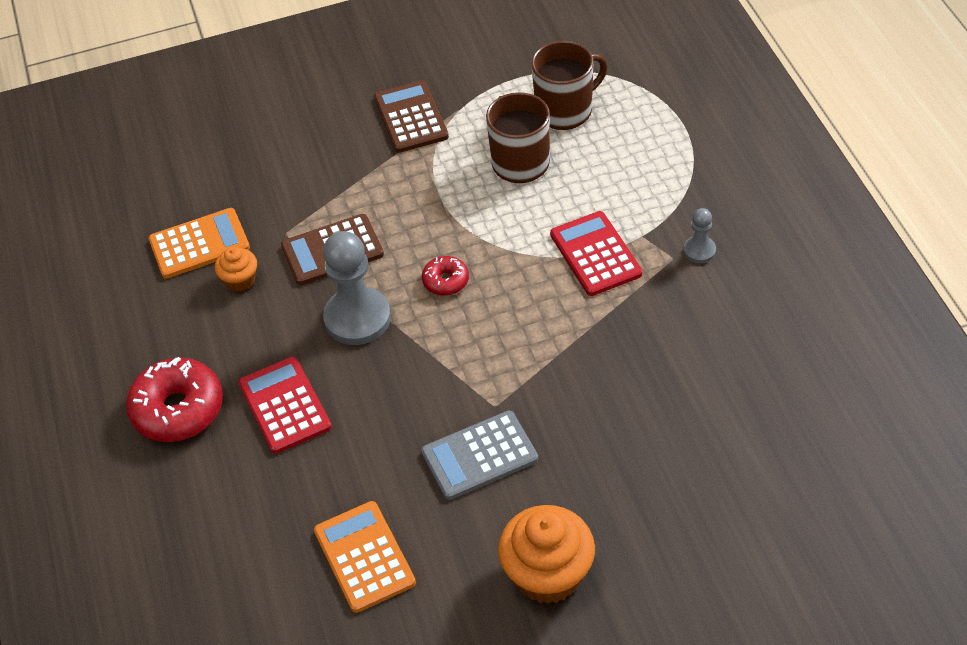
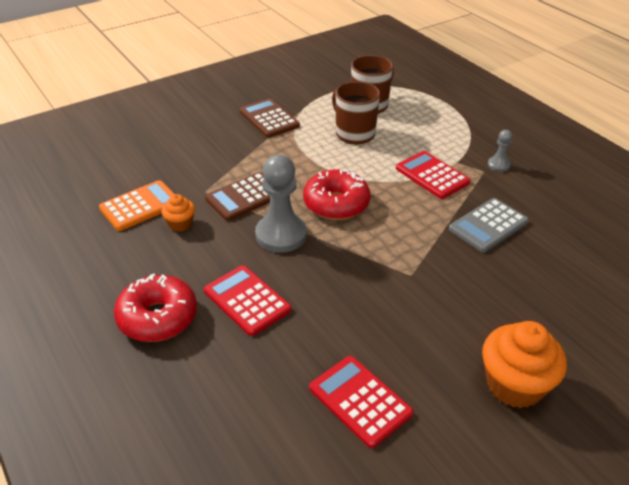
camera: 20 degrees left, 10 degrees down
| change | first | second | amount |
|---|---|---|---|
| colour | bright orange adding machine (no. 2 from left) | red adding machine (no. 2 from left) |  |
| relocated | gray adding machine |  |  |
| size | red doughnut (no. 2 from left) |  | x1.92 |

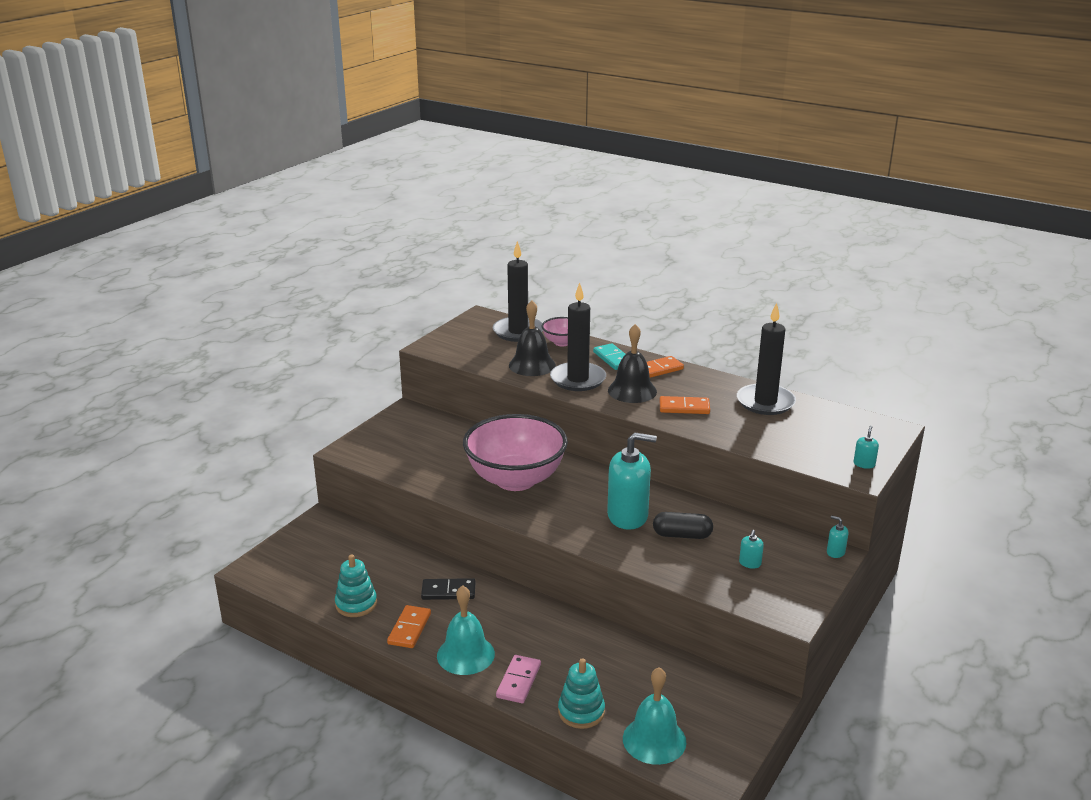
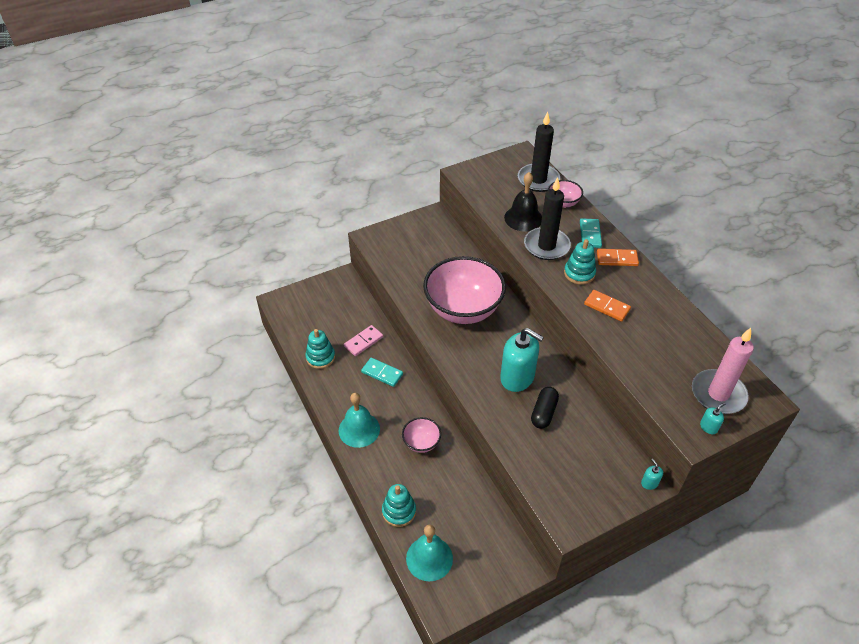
camera: 30 degrees right, 20 degrees up
| change | first | second | amount |
|---|---|---|---|
| missing | bright orange domino tile (no. 1 from left) |  |  |
| colour | ebony domino tile | aqua domino tile (no. 1 from left) |  |
| relocated | rosy domino tile |  |  |
| exchanged | ebony school bell (no. 2 from left) | aqua ring stacker (no. 3 from left) |  |
| spun | ebony pill shape |  | 75 degrees clockwise |
| missing | ebony wax candle (no. 3 from left) |  |  |
| missing | aqua soap dispenser (no. 2 from left) |  |  |
| appeared |  | rosy bowl (no. 1 from left) |  |
| appeared |  | rosy wax candle |  |

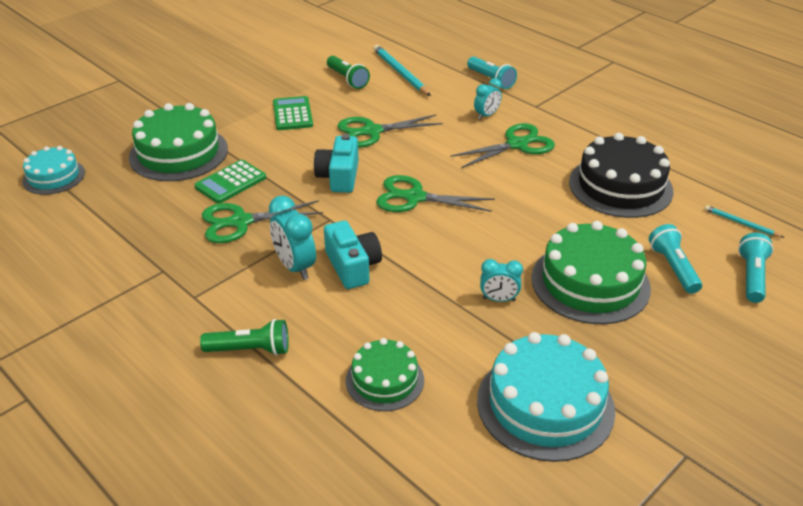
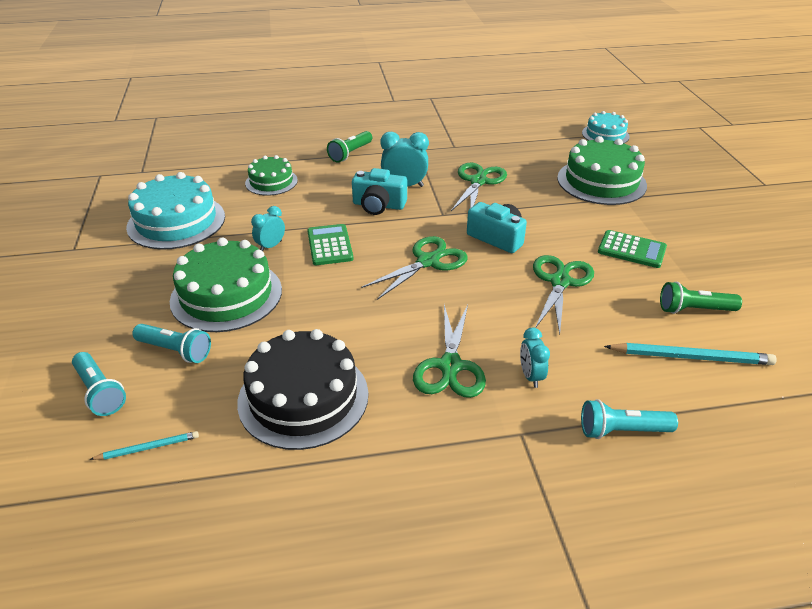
camera: 125 degrees right, 0 degrees up
| change | first | second | amount |
|---|---|---|---|
| relocated | green adding machine (no. 1 from left) |  |  |

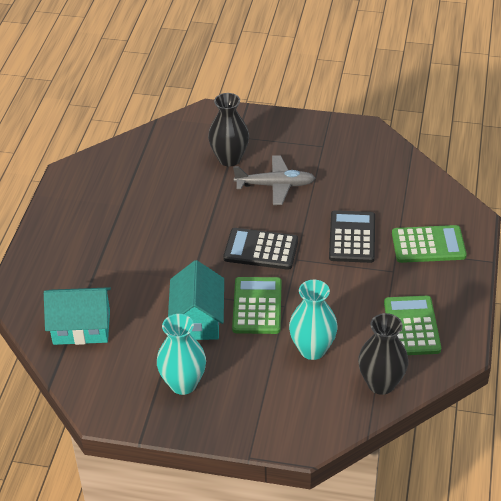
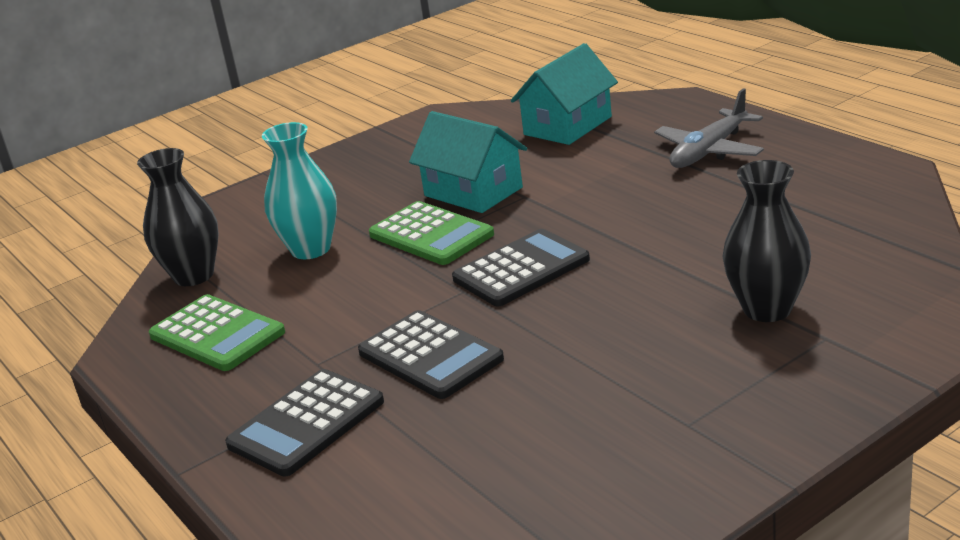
camera: 135 degrees right, 15 degrees down
| change | first | second | amount |
|---|---|---|---|
| missing | aqua vase (no. 1 from left) |  |  |
| relocated | gray toy plane |  |  |
| colour | green adding machine (no. 3 from left) | ebony adding machine (no. 1 from left) |  |

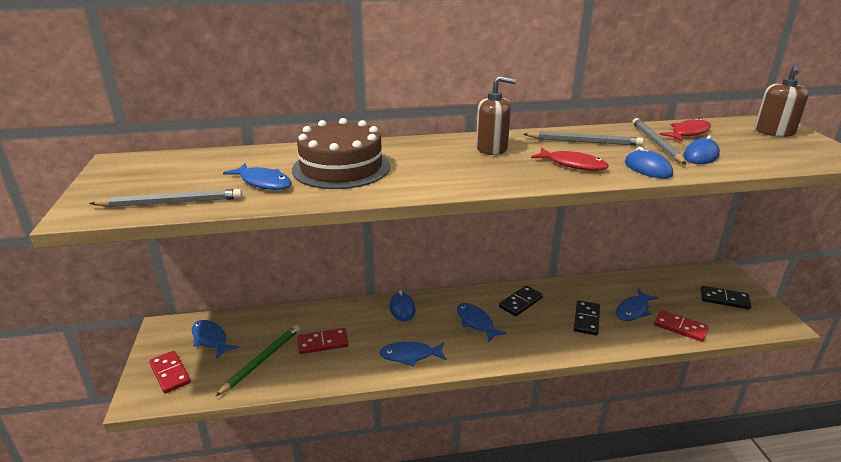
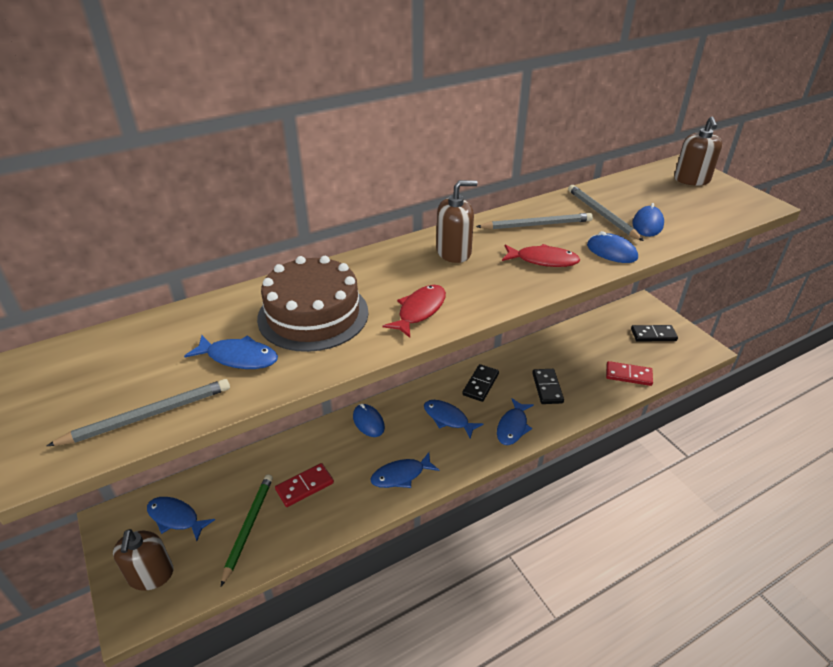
camera: 20 degrees left, 10 degrees up
| change | first | second | amount |
|---|---|---|---|
| exchanged | red domino tile (no. 1 from left) | russet soap dispenser (no. 1 from left) |  |
| relocated | cobalt fish figure (no. 5 from left) |  |  |
| relocated | red fish figure (no. 2 from left in the first image) | red fish figure (no. 1 from left) |  |

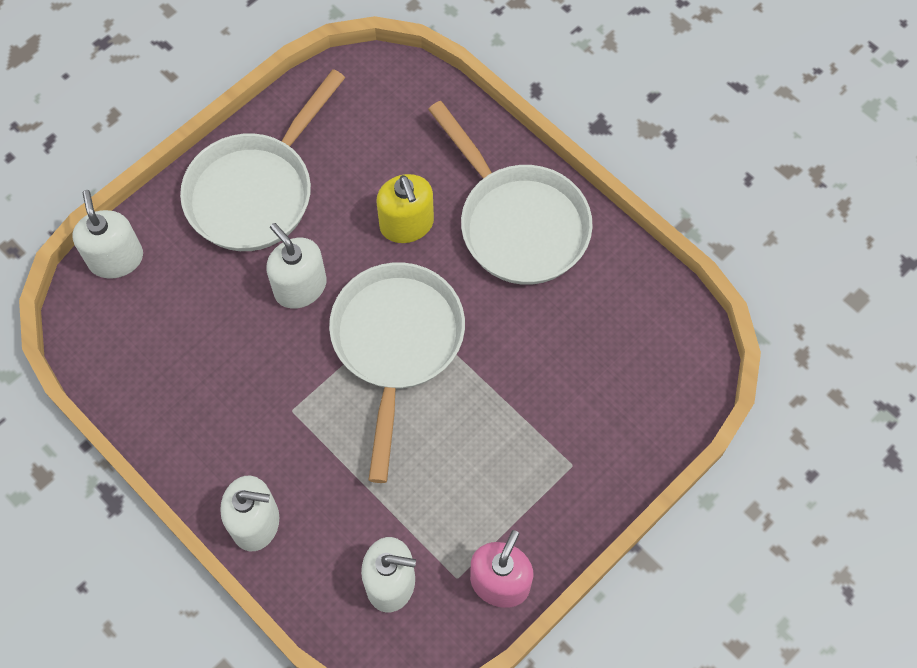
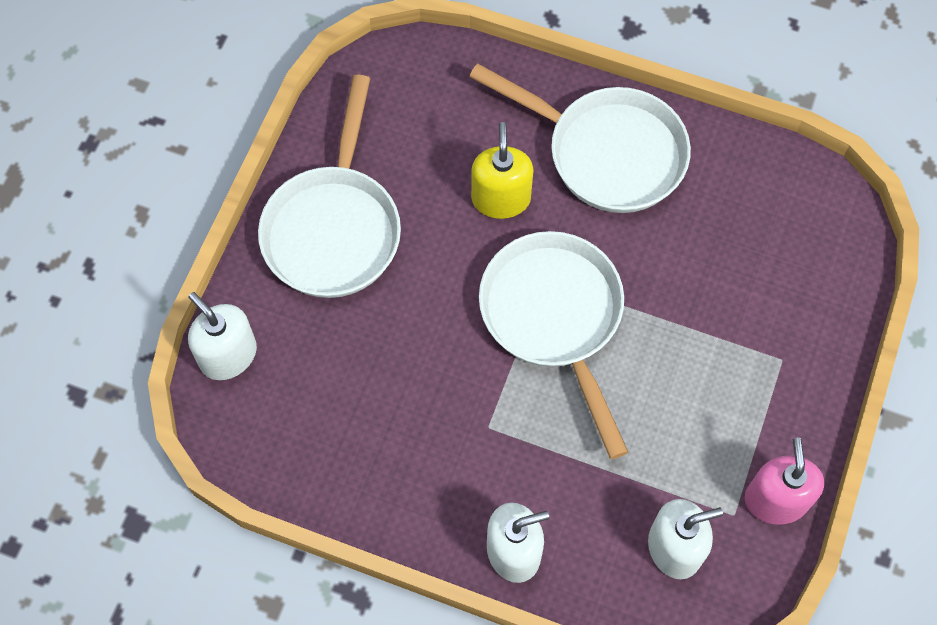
camera: 25 degrees left, 0 degrees up
| change | first | second | amount |
|---|---|---|---|
| missing | white soap dispenser (no. 3 from left) |  |  |
| spun | bright yellow soap dispenser |  | 135 degrees counterclockwise |

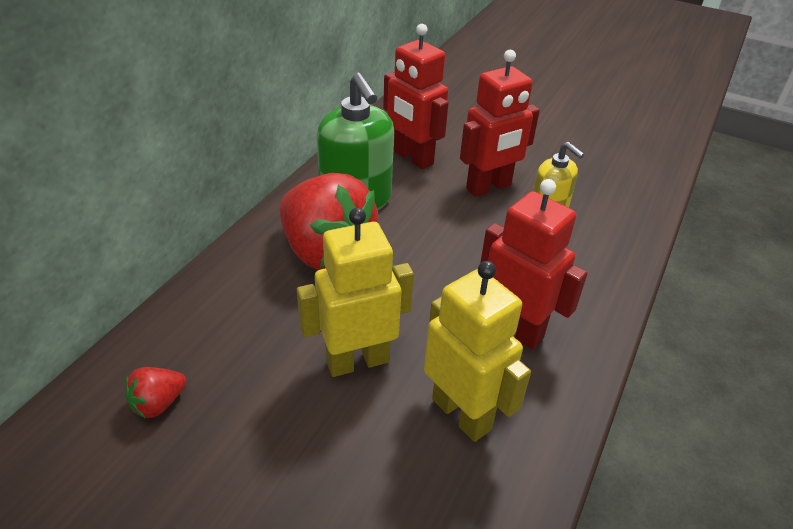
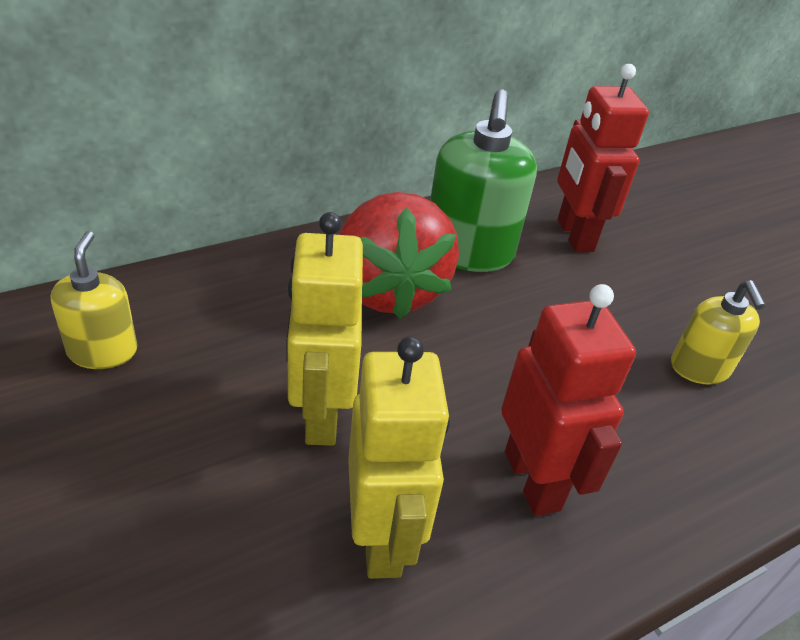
camera: 30 degrees right, 0 degrees up
| change | first | second | amount |
|---|---|---|---|
| exchanged | red berry (no. 1 from left) | bright yellow soap dispenser (no. 1 from left) |  |
| spun | bright yellow toy robot (no. 1 from left) |  | 105 degrees counterclockwise |
| missing | red toy robot (no. 2 from left) |  |  |

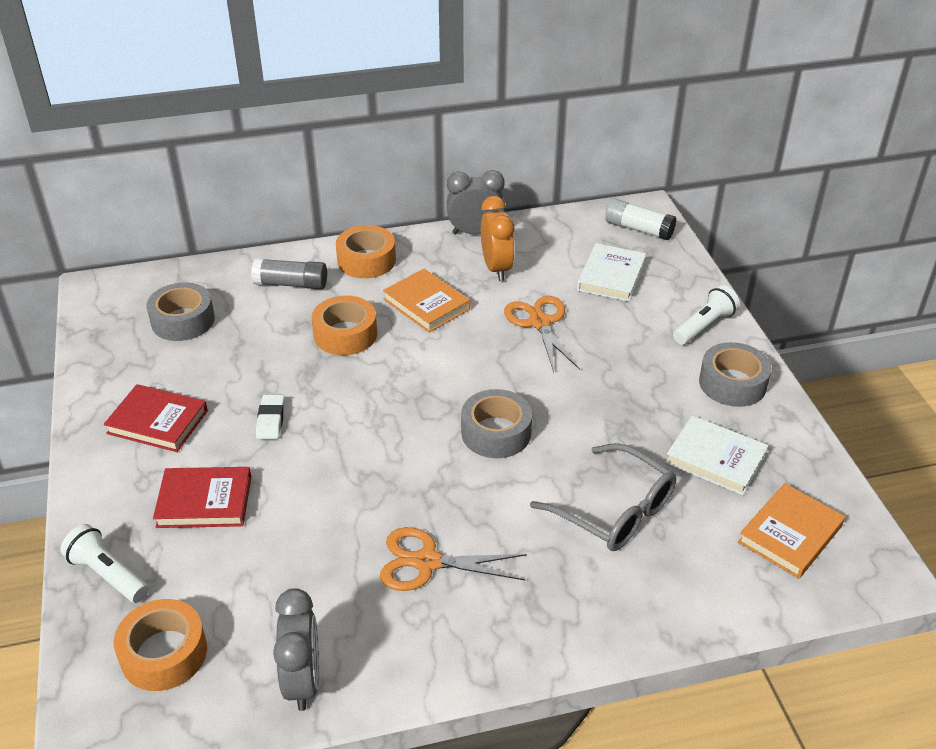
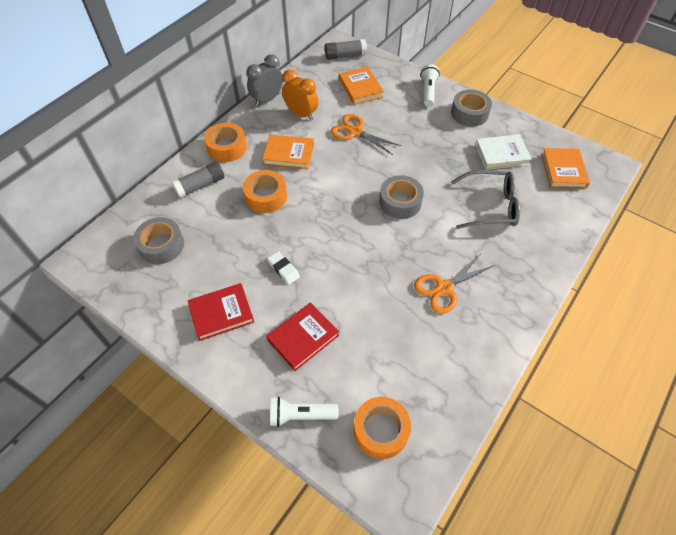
camera: 40 degrees left, 15 degrees up
| change | first | second | amount |
|---|---|---|---|
| missing | gray alarm clock (no. 1 from left) |  |  |
| colour | white book (no. 1 from left) | bright orange book (no. 2 from left) |  |
| colour | white stick of glue | gray stick of glue (no. 2 from left) |  |

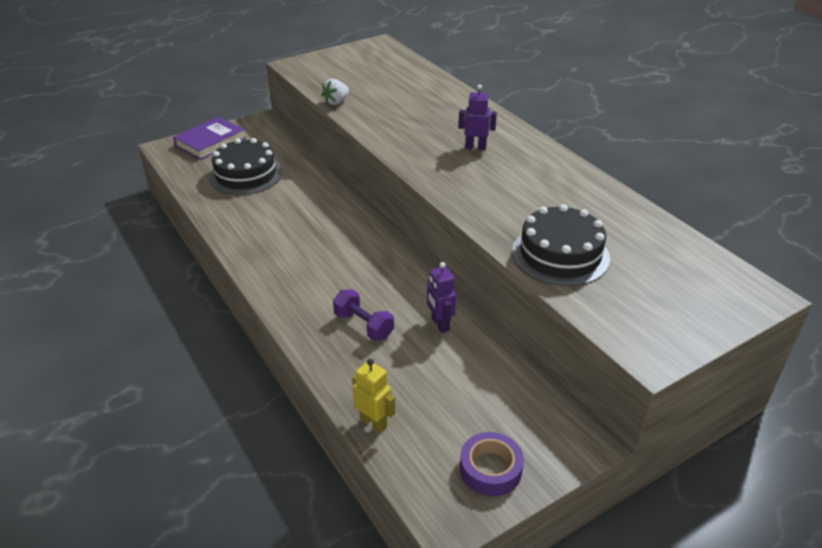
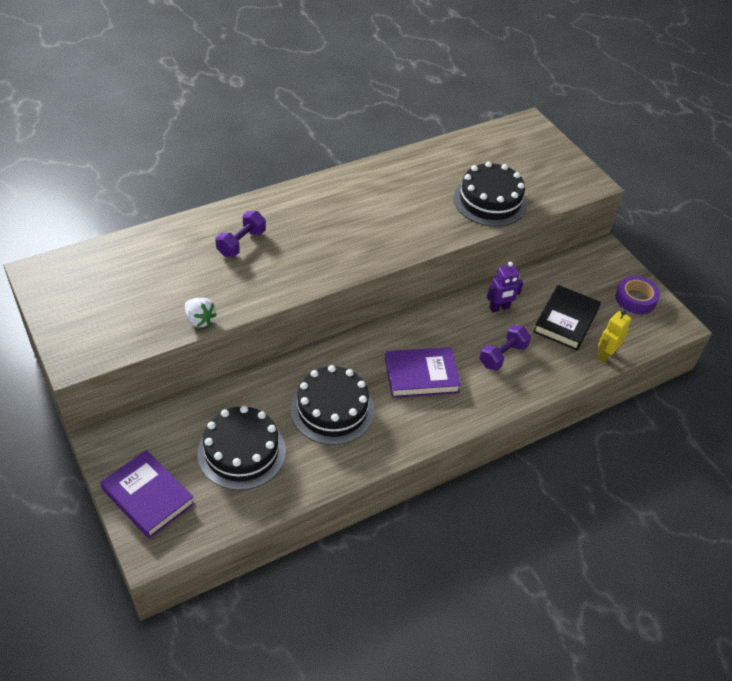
camera: 90 degrees left, 10 degrees up
| change | first | second | amount |
|---|---|---|---|
| missing | royal purple toy robot (no. 2 from left) |  |  |
| appeared |  | royal purple hand weight (no. 1 from left) |  |
| appeared |  | ebony layer cake (no. 2 from left) |  |
| appeared |  | royal purple book (no. 2 from left) |  |
| appeared |  | ebony book |  |

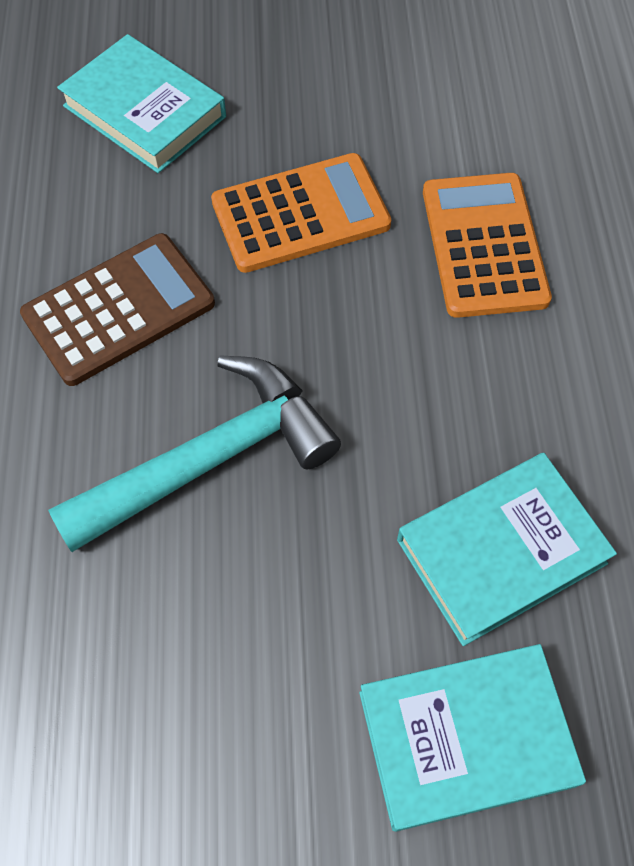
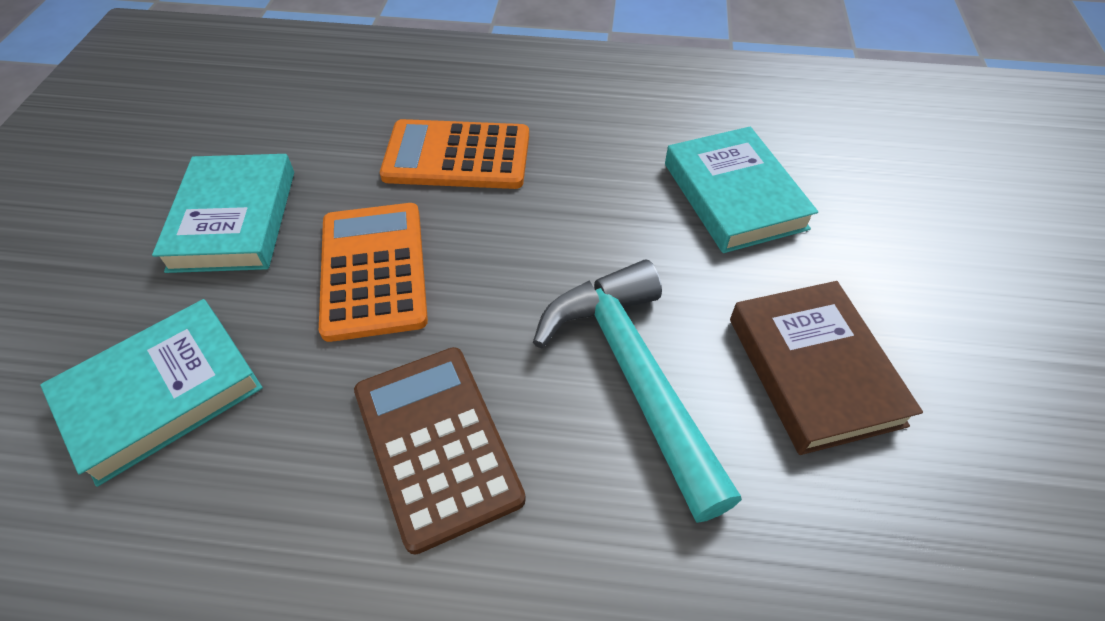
camera: 80 degrees left, 10 degrees down
| change | first | second | amount |
|---|---|---|---|
| relocated | aqua book (no. 2 from left) |  |  |
| appeared |  | russet book |  |

